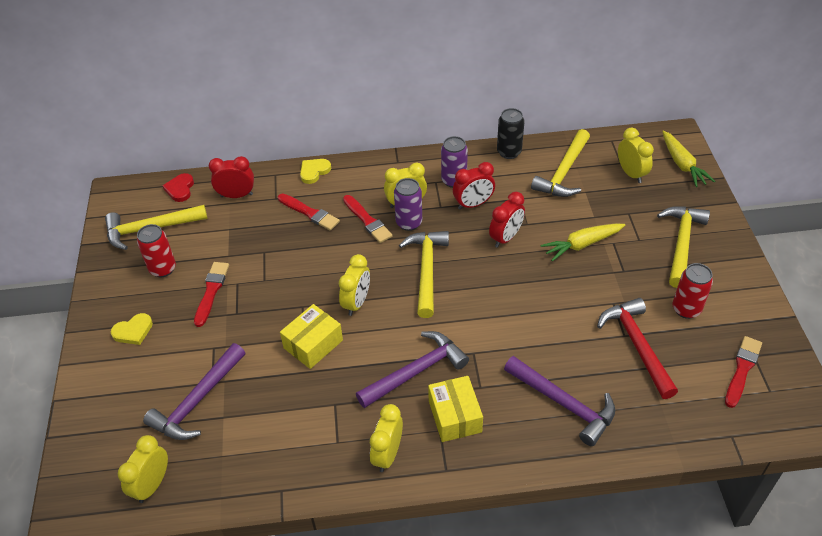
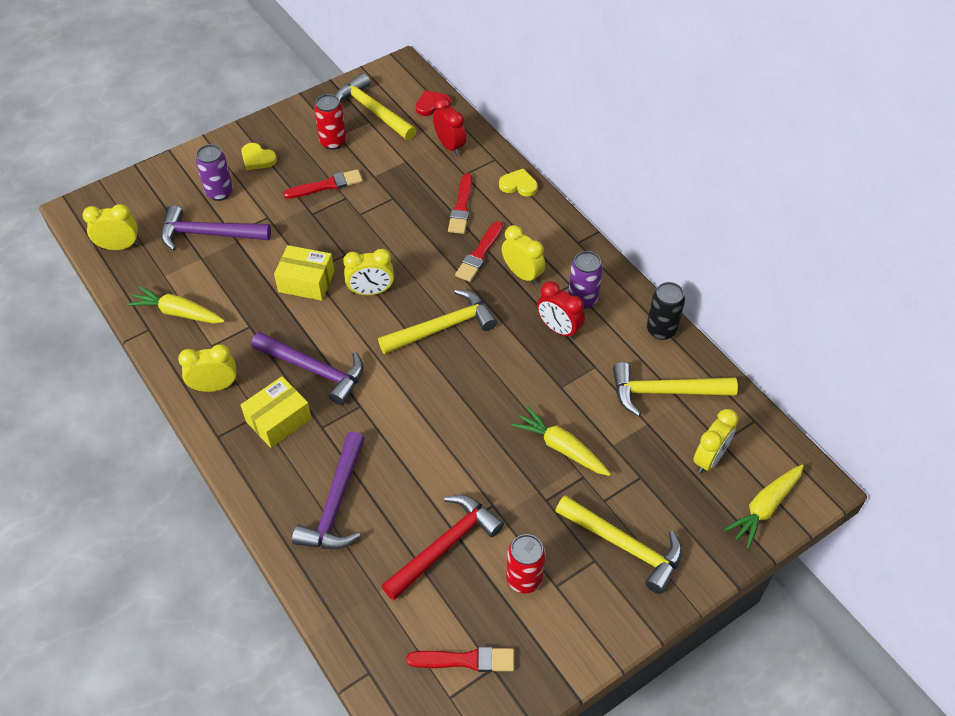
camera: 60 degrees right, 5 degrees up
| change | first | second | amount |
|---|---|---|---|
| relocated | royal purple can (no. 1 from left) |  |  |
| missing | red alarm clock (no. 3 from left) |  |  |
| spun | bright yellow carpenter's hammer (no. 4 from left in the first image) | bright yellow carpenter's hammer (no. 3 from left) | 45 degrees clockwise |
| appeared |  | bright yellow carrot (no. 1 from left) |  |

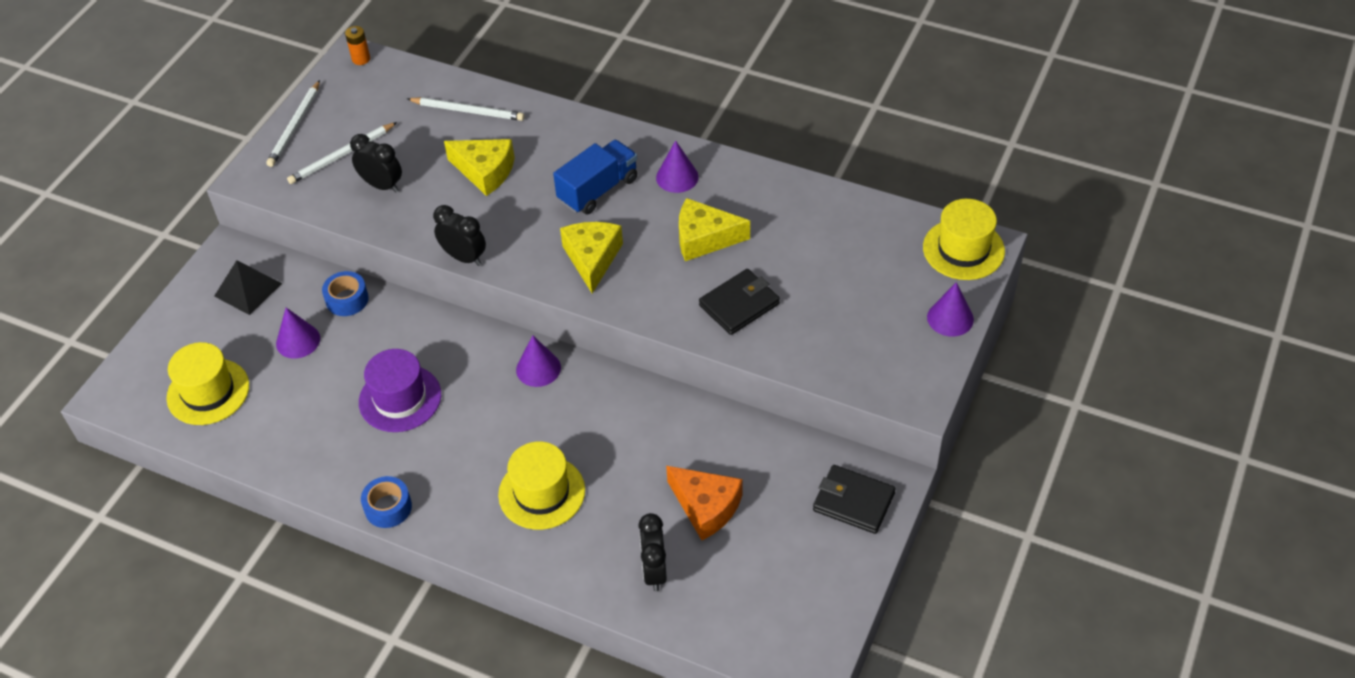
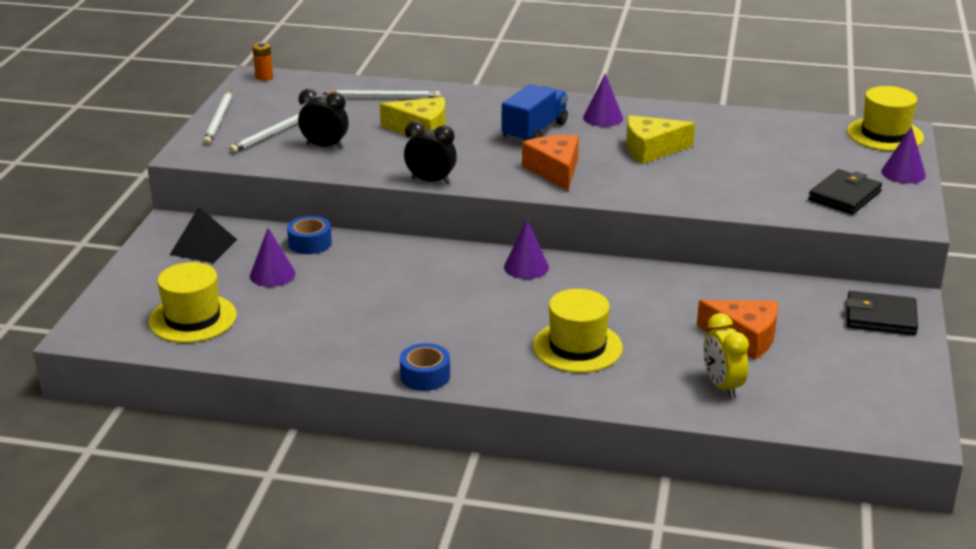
camera: 15 degrees left, 20 degrees down
| change | first | second | amount |
|---|---|---|---|
| missing | royal purple top hat |  |  |
| colour | bright yellow piece of cheese (no. 2 from left) | bright orange piece of cheese (no. 1 from left) |  |
| colour | ebony alarm clock (no. 3 from left) | bright yellow alarm clock |  |
| relocated | ebony card wallet (no. 1 from left) |  |  |

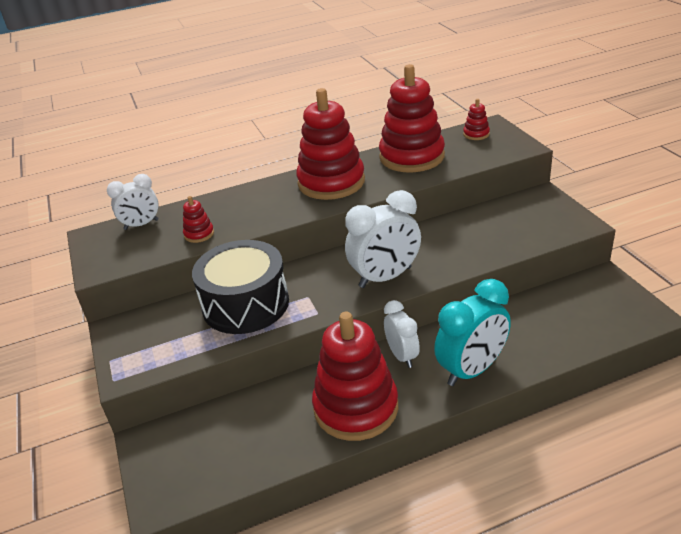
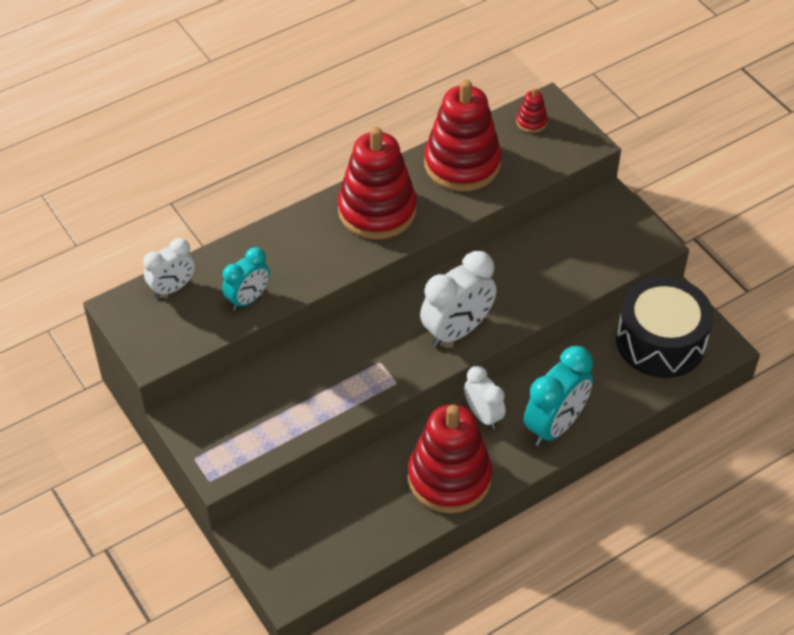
camera: 15 degrees left, 15 degrees up
| change | first | second | amount |
|---|---|---|---|
| exchanged | red ring stacker (no. 1 from left) | aqua alarm clock (no. 1 from left) |  |
| relocated | ebony snare drum |  |  |

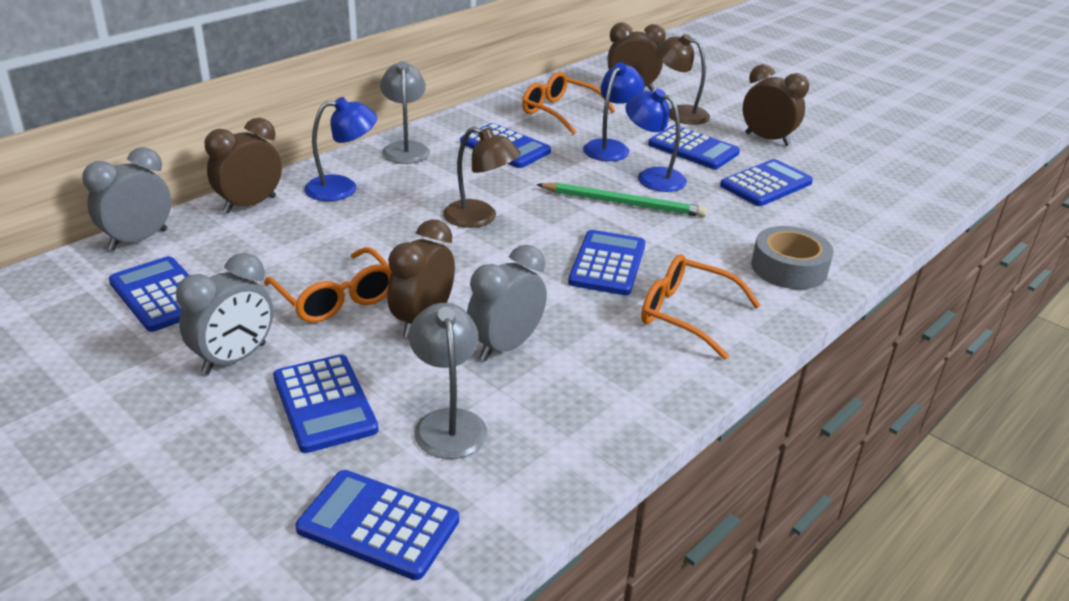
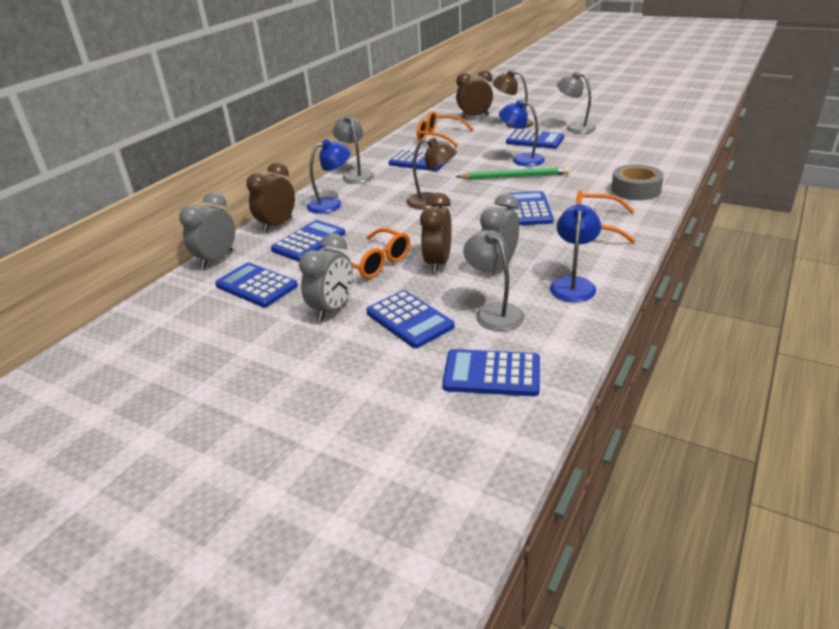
camera: 10 degrees left, 0 degrees up
| change | first | second | amount |
|---|---|---|---|
| relocated | cobalt lamp (no. 2 from left in the first image) | cobalt lamp (no. 3 from left) |  |
| relocated | cobalt adding machine (no. 7 from left in the first image) | cobalt adding machine (no. 2 from left) |  |
| exchanged | russet alarm clock (no. 4 from left) | gray lamp (no. 3 from left) |  |

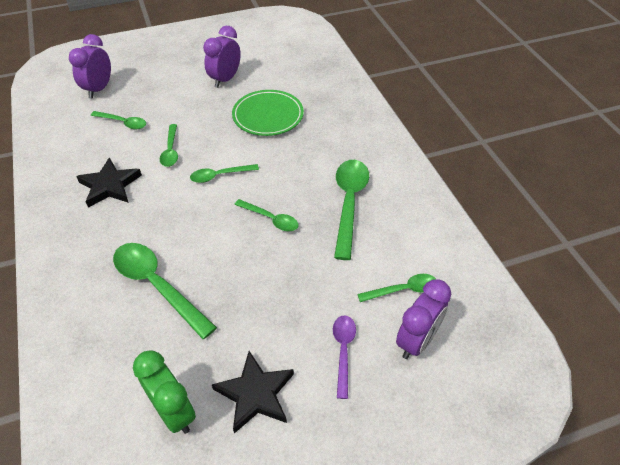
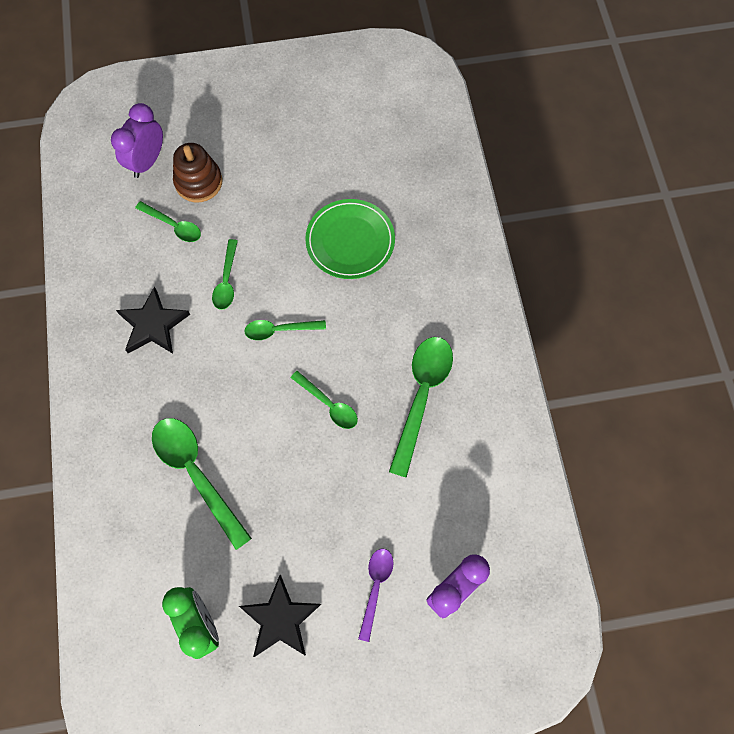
camera: 10 degrees right, 20 degrees up
| change | first | second | amount |
|---|---|---|---|
| missing | royal purple alarm clock (no. 2 from left) |  |  |
| missing | green spoon (no. 7 from left) |  |  |
| appeared |  | russet ring stacker |  |

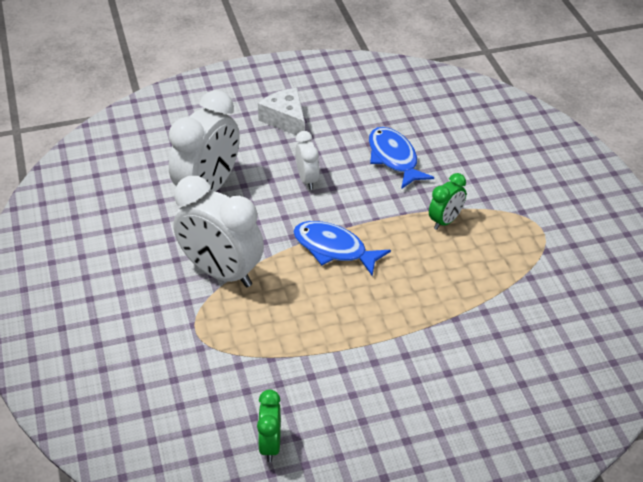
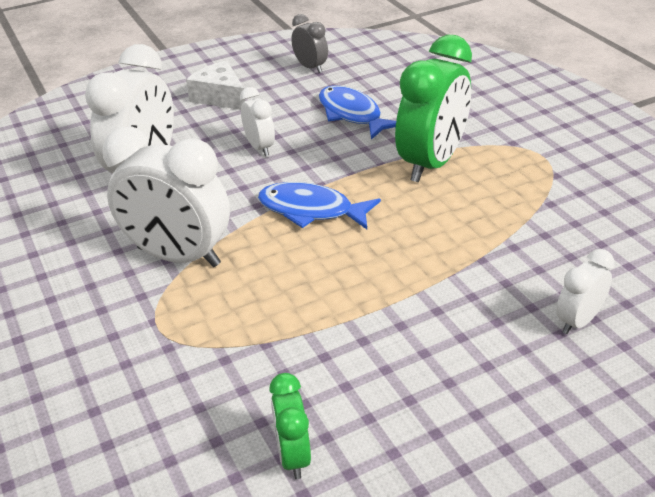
camera: 10 degrees left, 5 degrees down
| change | first | second | amount |
|---|---|---|---|
| size | green alarm clock (no. 2 from left) |  | x1.99 |
| appeared |  | gray alarm clock |  |
| appeared |  | white alarm clock (no. 4 from left) |  |

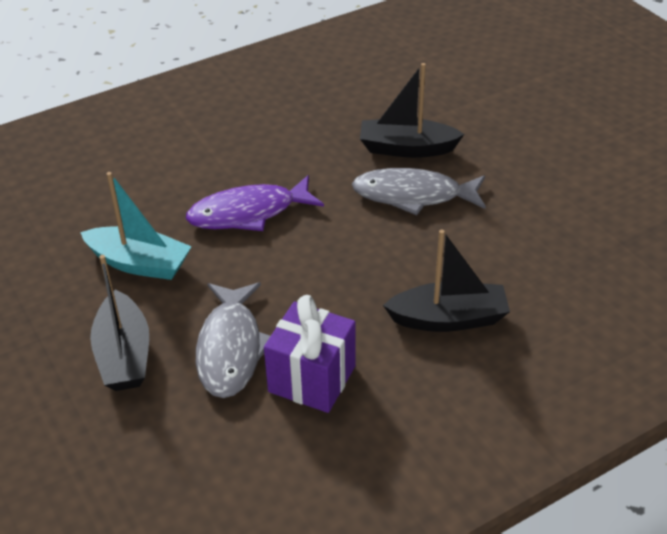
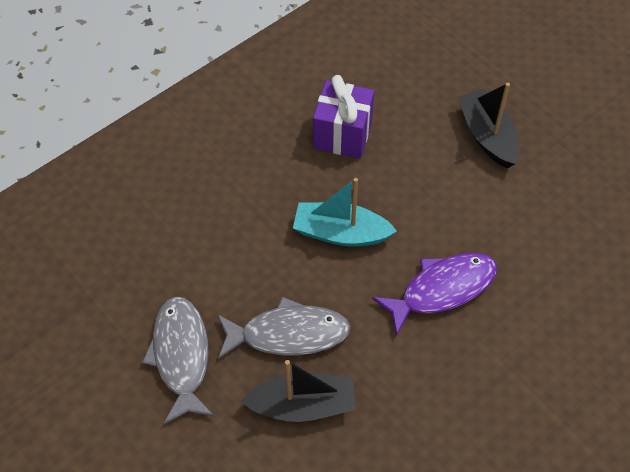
camera: 170 degrees right, 15 degrees up
| change | first | second | amount |
|---|---|---|---|
| relocated | aqua boat |  |  |
| relocated | gray fish figure (no. 1 from left) |  |  |
| missing | ebony boat (no. 3 from left) |  |  |

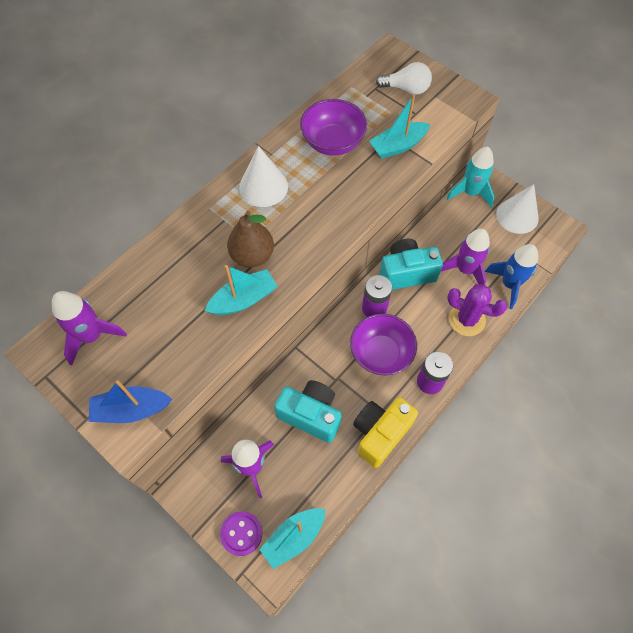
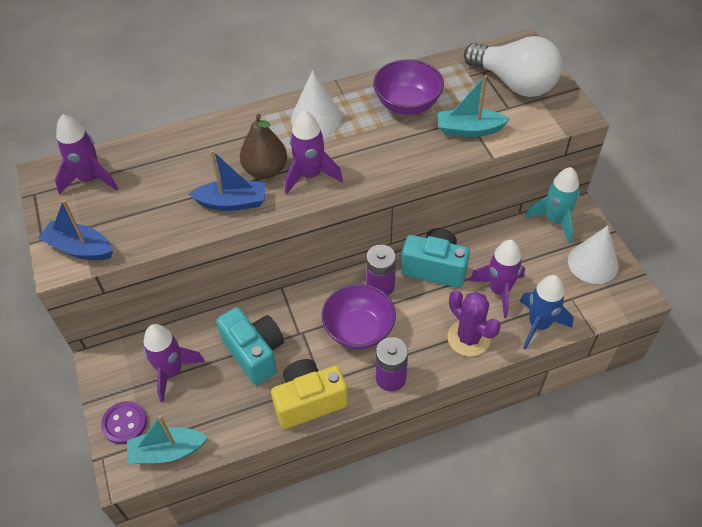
camera: 30 degrees right, 10 degrees down
| change | first | second | amount |
|---|---|---|---|
| colour | aqua boat (no. 1 from left) | cobalt boat (no. 2 from left) |  |
| size | white bulb |  | x1.74 |
| appeared |  | royal purple toy rocket (no. 3 from left) |  |

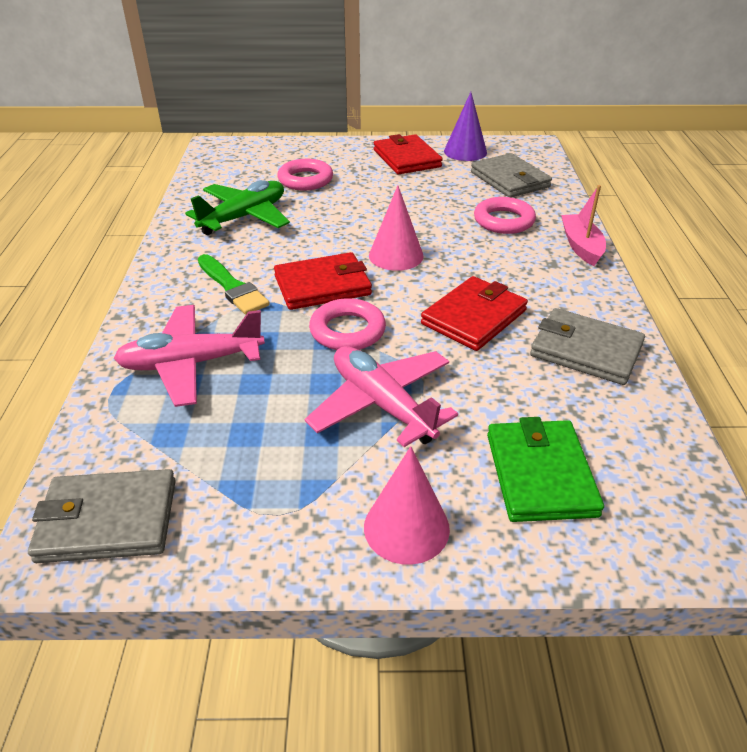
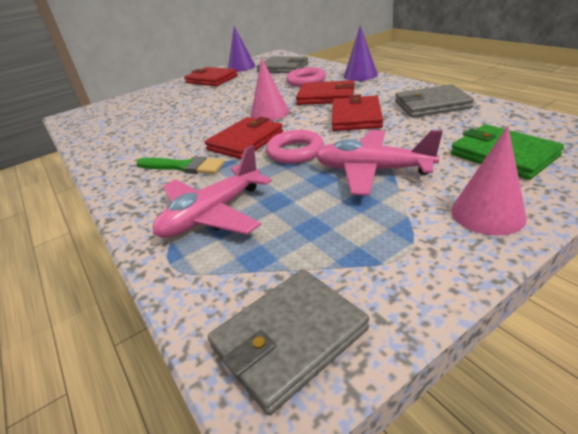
camera: 30 degrees left, 5 degrees down
| change | first | second | amount |
|---|---|---|---|
| missing | green toy plane |  |  |
| missing | rosy torus (no. 1 from left) |  |  |
| exchanged | rosy boat | royal purple cone (no. 2 from left) |  |
| appeared |  | red card wallet (no. 3 from left) |  |

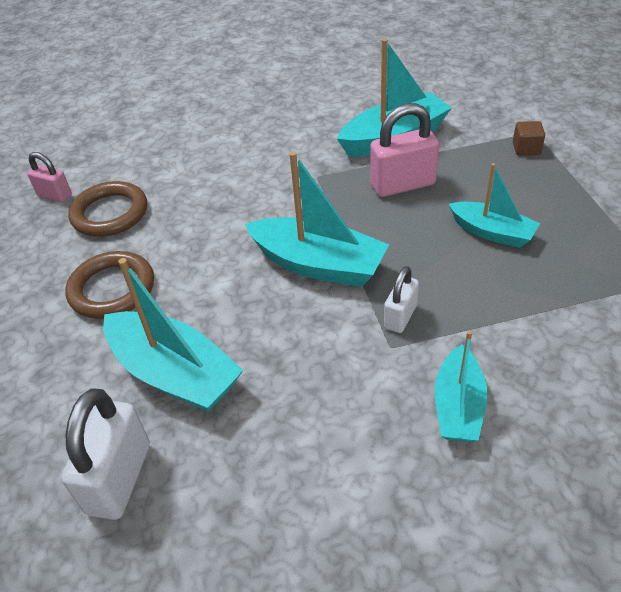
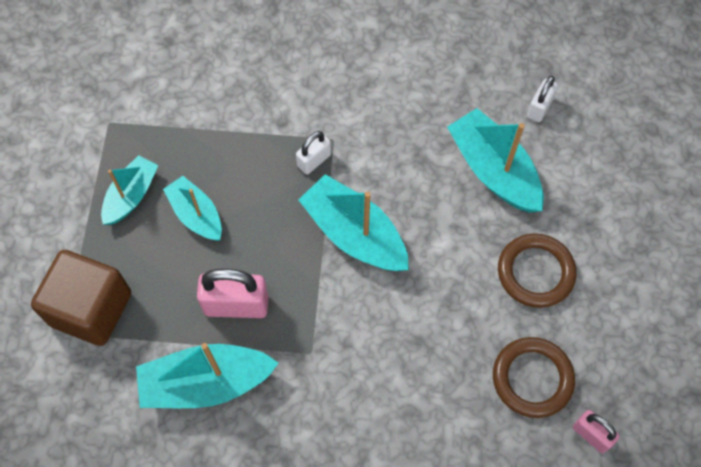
camera: 165 degrees left, 20 degrees up
| change | first | second | amount |
|---|---|---|---|
| size | white lock (no. 1 from left in the first image) | white lock (no. 2 from left) | x0.59 |
| relocated | aqua boat (no. 4 from left in the first image) | aqua boat (no. 1 from left) |  |
| size | russet solid cube |  | x2.47 |

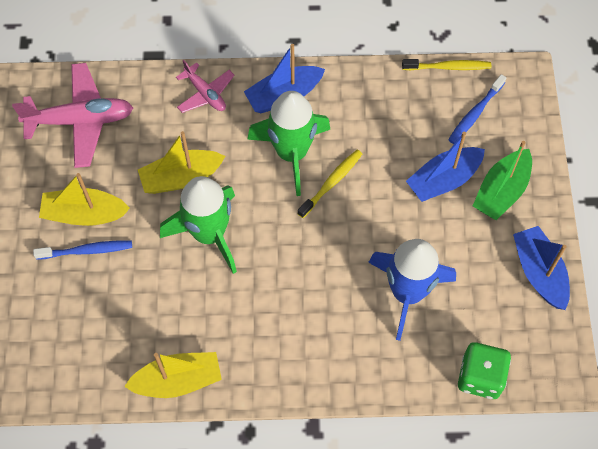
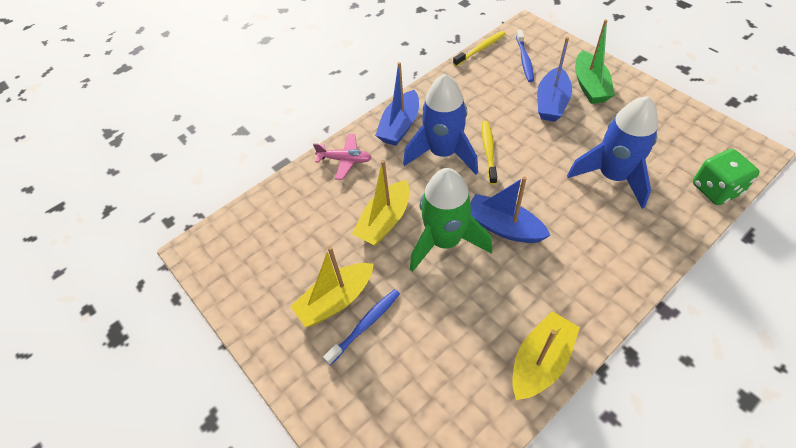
camera: 35 degrees left, 10 degrees down
| change | first | second | amount |
|---|---|---|---|
| missing | rosy toy plane (no. 1 from left) |  |  |
| colour | green toy rocket (no. 2 from left) | cobalt toy rocket (no. 1 from left) |  |
| relocated | cobalt boat (no. 3 from left in the first image) | cobalt boat (no. 2 from left) |  |

